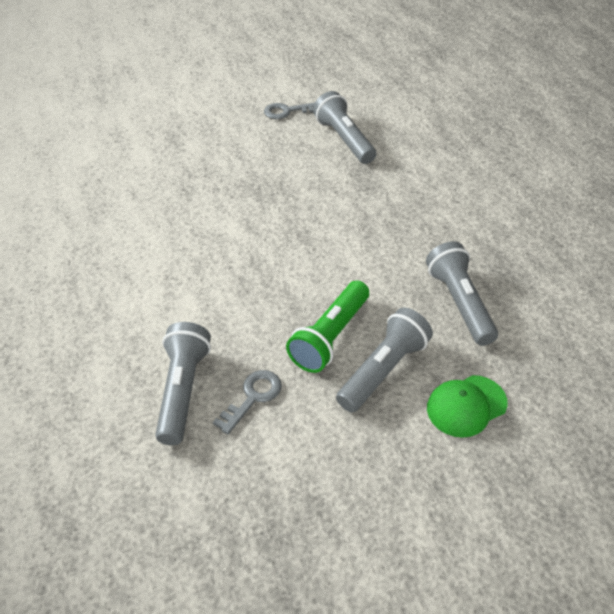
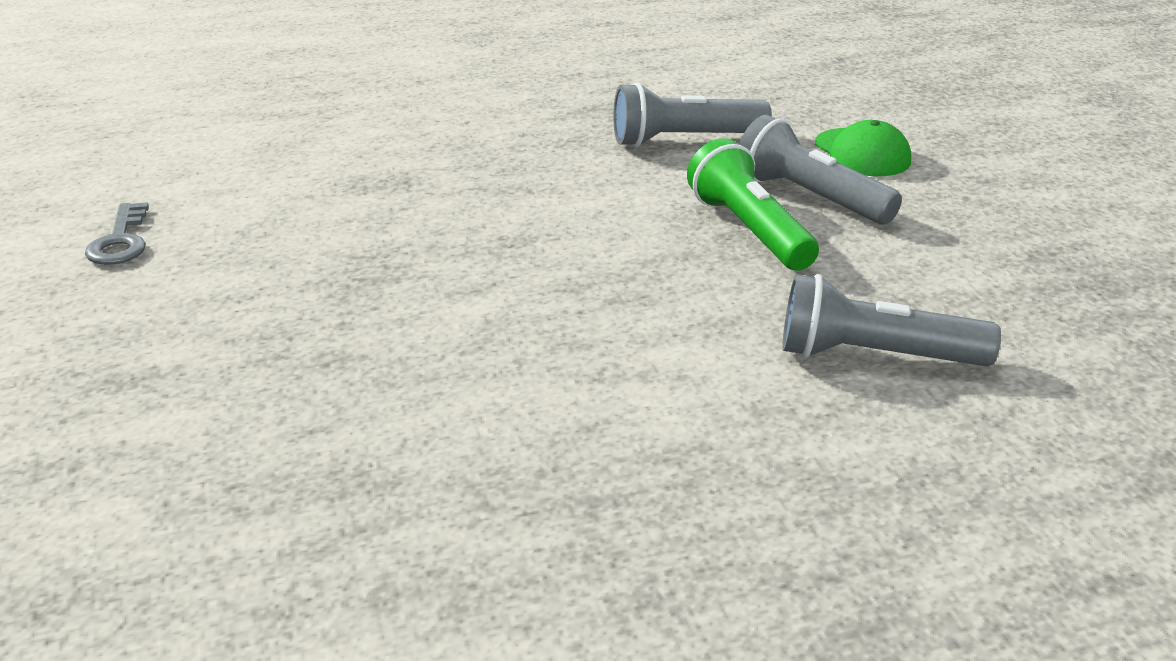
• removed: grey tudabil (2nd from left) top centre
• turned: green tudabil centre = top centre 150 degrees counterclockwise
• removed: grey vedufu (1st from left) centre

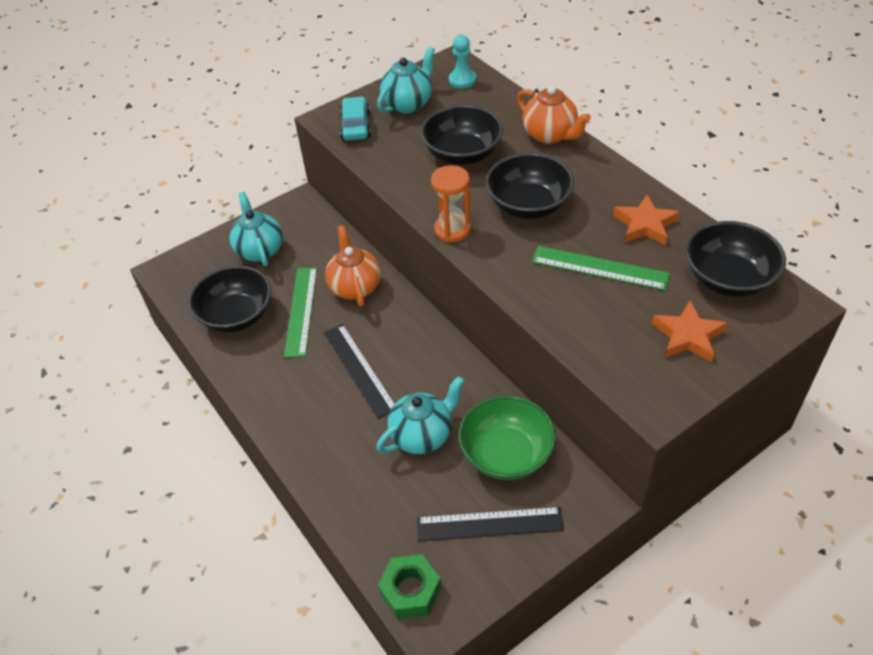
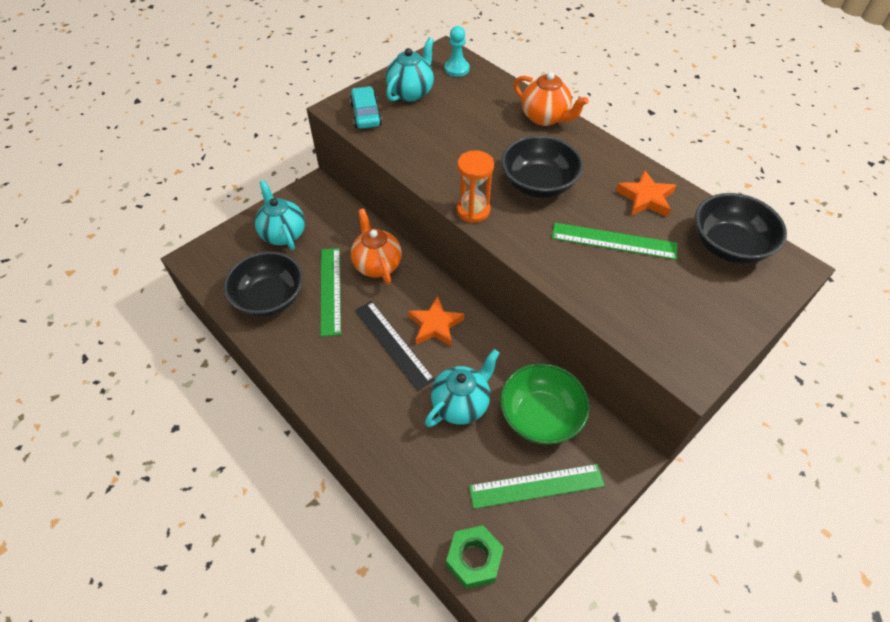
• removed: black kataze (2nd from left) top centre
• moved: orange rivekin (2nd from left in the first image) middle right to orange rivekin (1st from left) centre
• recoloured: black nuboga (2nd from left) bottom centre to green nuboga (2nd from left) bottom centre

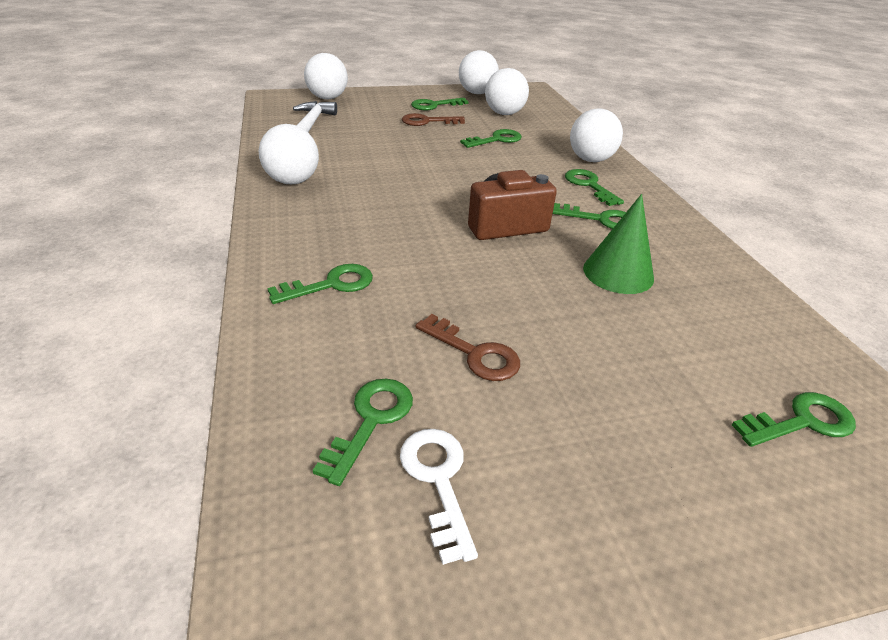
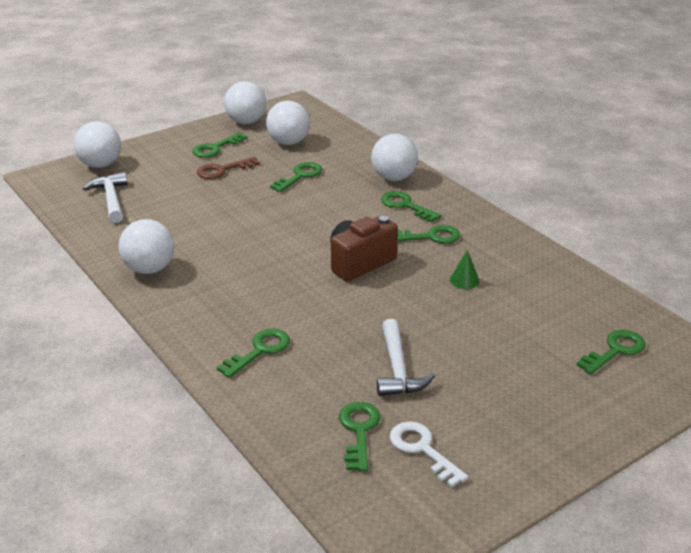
• resized: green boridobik middle right = middle right x0.53
• replaced: brown vedufu (2nd from left) centre to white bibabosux (2nd from left) centre

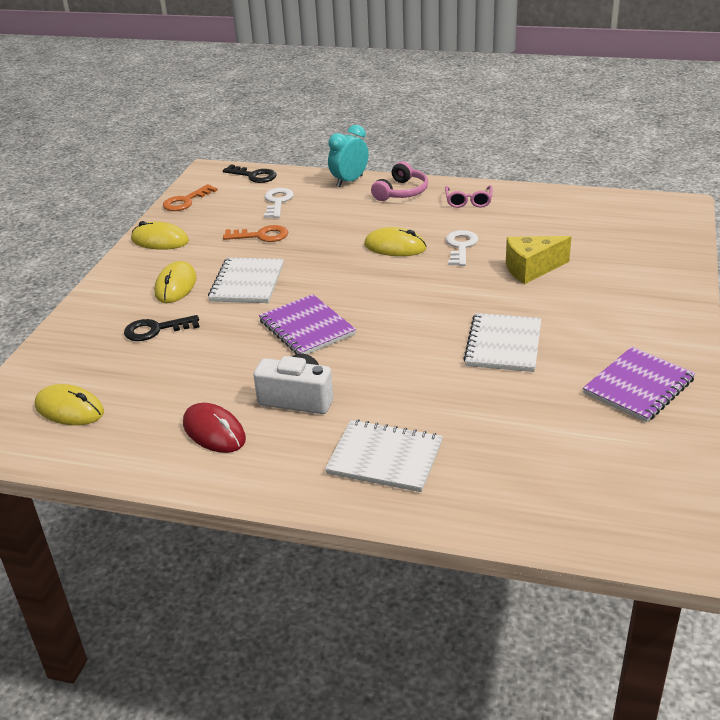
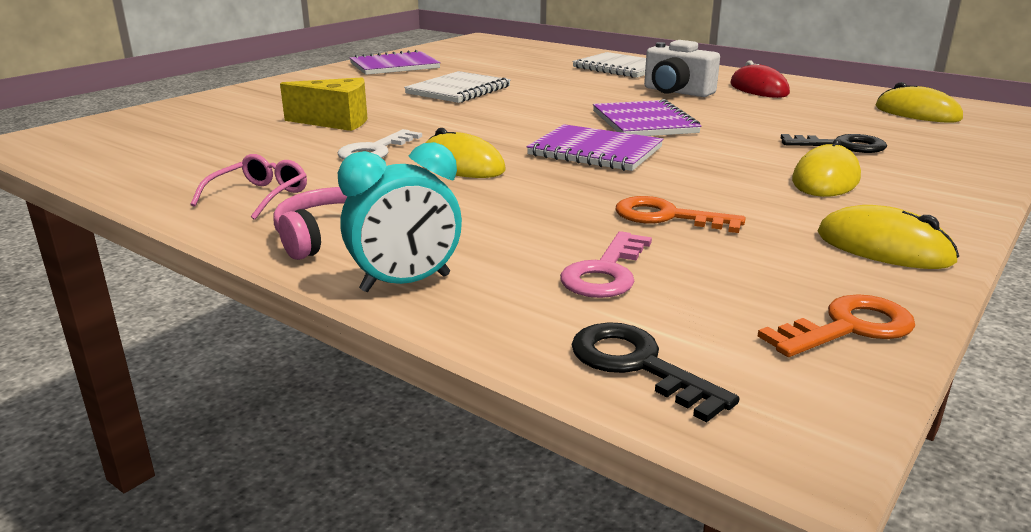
• recoloured: white vedufu (1st from left) top centre to pink vedufu centre
• removed: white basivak (1st from left) centre
• added: purple basivak (2nd from left) top centre

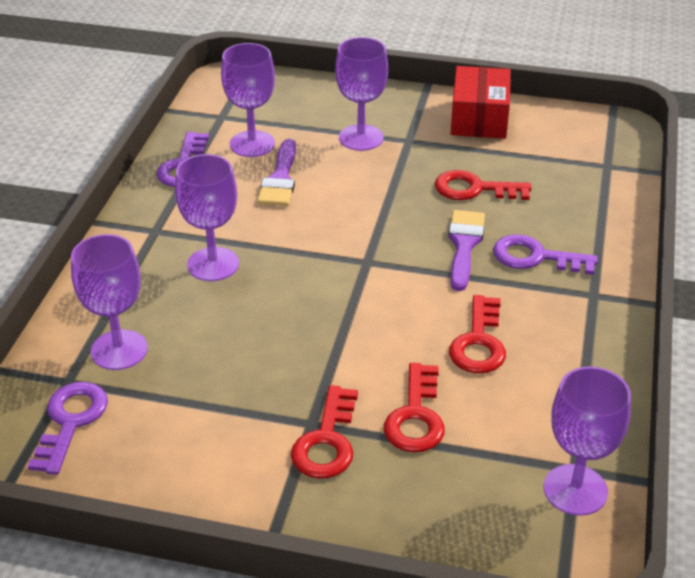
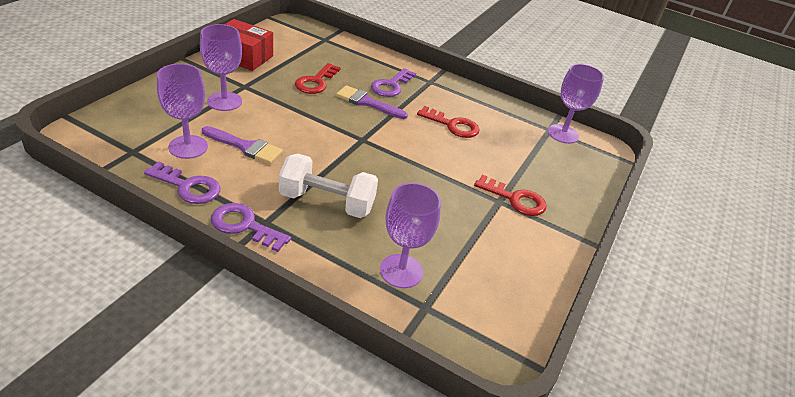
• replaced: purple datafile (2nd from left) middle left to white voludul centre
• removed: red vedufu (2nd from left) bottom centre
• moved: purple vedufu (1st from left in the first image) bottom left to purple vedufu (2nd from left) middle left

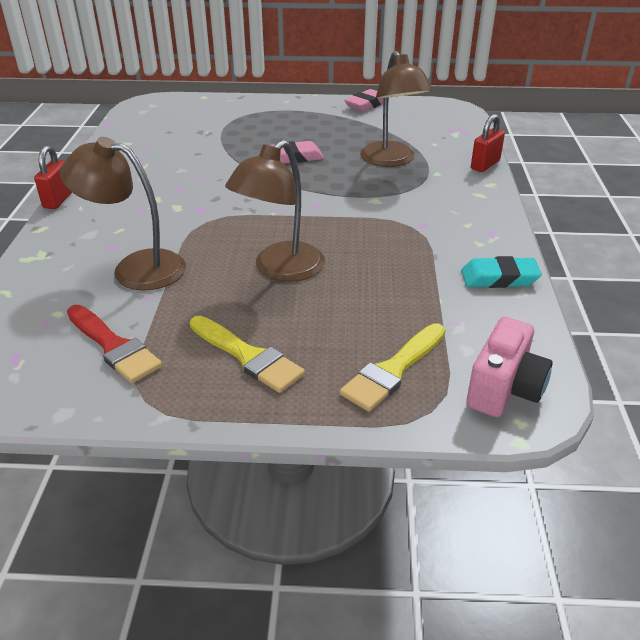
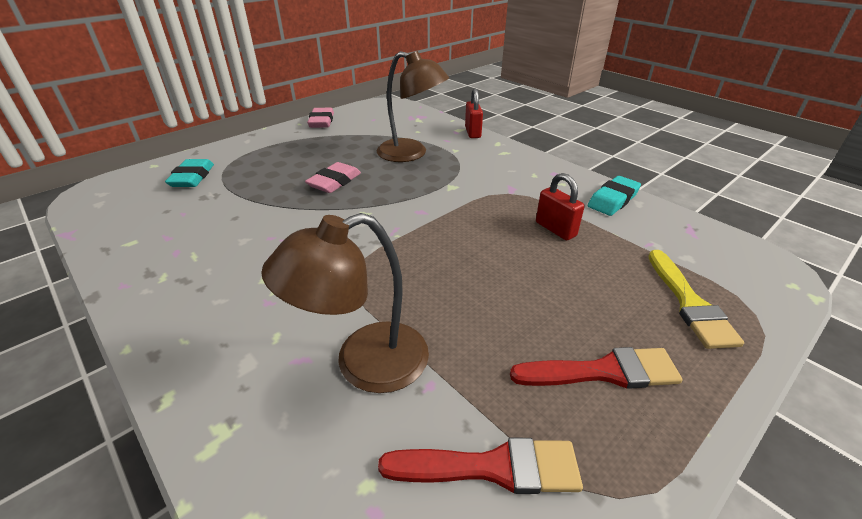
• removed: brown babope (2nd from left) top centre
• moved: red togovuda (1st from left in the first image) top left to red togovuda (2nd from left) centre
• recoloured: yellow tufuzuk (1st from left) centre to red tufuzuk (2nd from left) bottom right
• removed: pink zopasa middle right
• added: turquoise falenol (1st from left) middle left

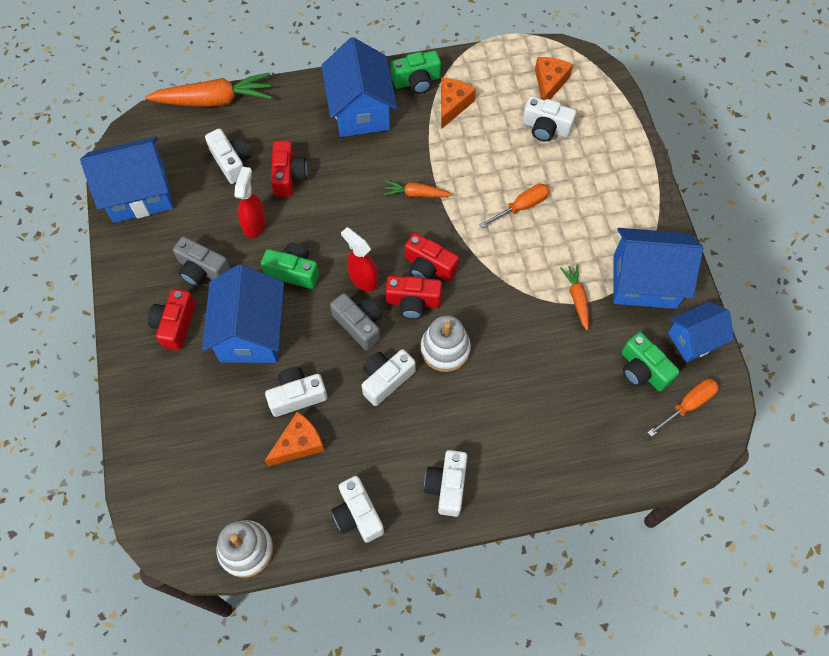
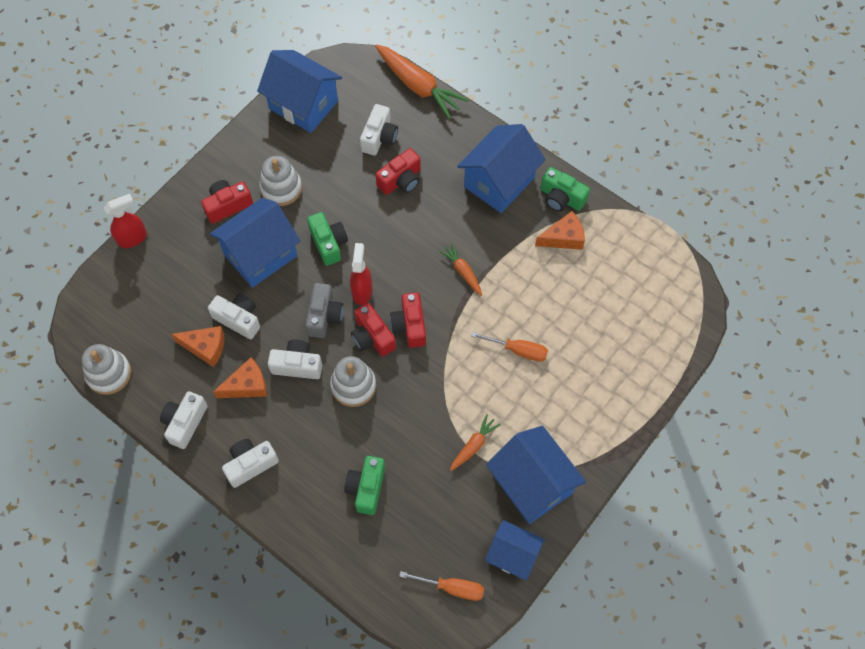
• moved: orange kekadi (3rd from left in the first image) top right to orange kekadi (2nd from left) middle left
• removed: white zopasa (6th from left) top centre
• moved: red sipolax (1st from left) top left to middle left
• replaced: grey zopasa (1st from left) middle left to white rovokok (2nd from left) top left
• moved: green zopasa (3rd from left in the first image) middle right to green zopasa (2nd from left) bottom centre

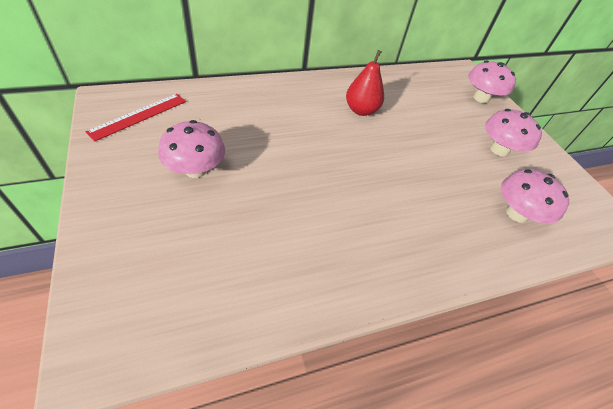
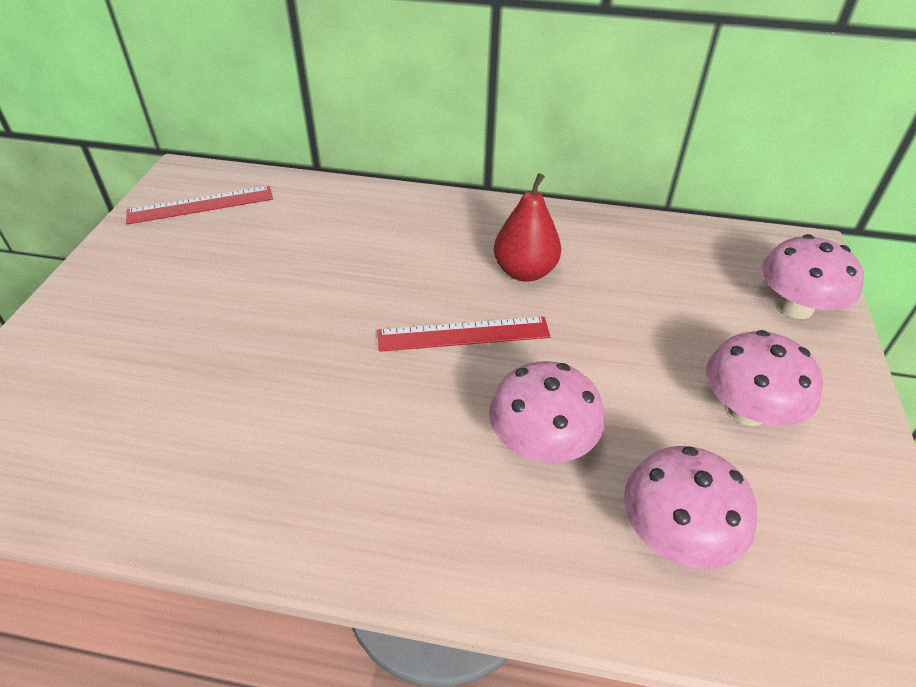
• moved: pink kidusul (1st from left) middle left to centre
• added: red nuboga (2nd from left) centre

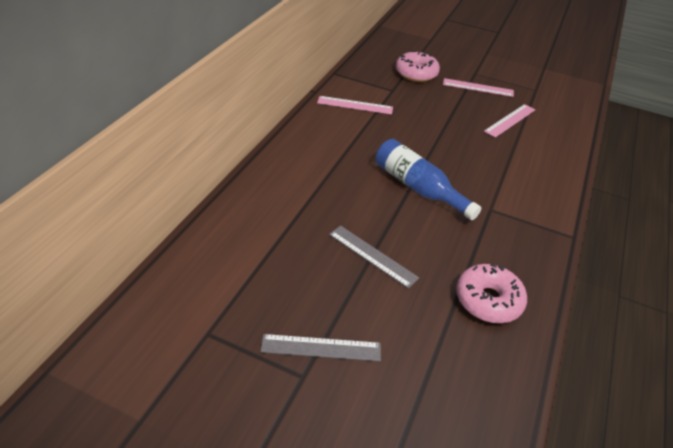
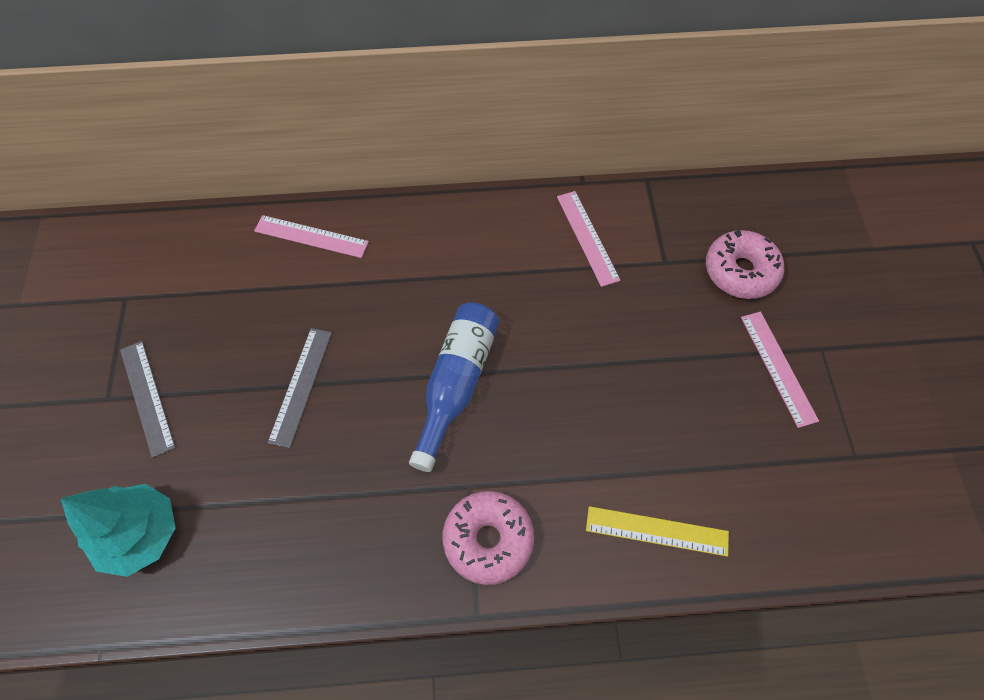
• moved: pink nuboga (3rd from left in the first image) top right to pink nuboga (1st from left) middle left
• moved: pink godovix (2nd from left in the first image) middle right to pink godovix (1st from left) bottom centre
• added: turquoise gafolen bottom left
• added: yellow nuboga bottom right

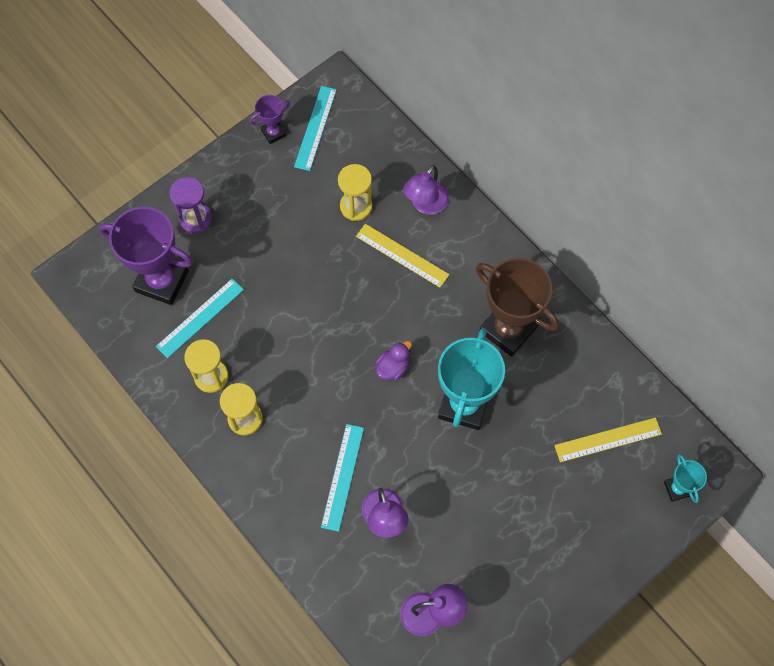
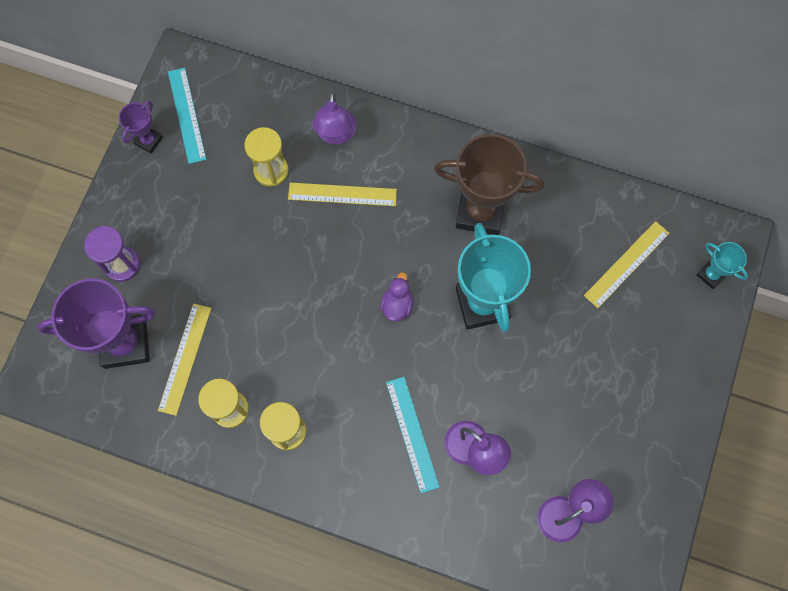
• recoloured: turquoise nuboga (1st from left) middle left to yellow nuboga (1st from left) middle left

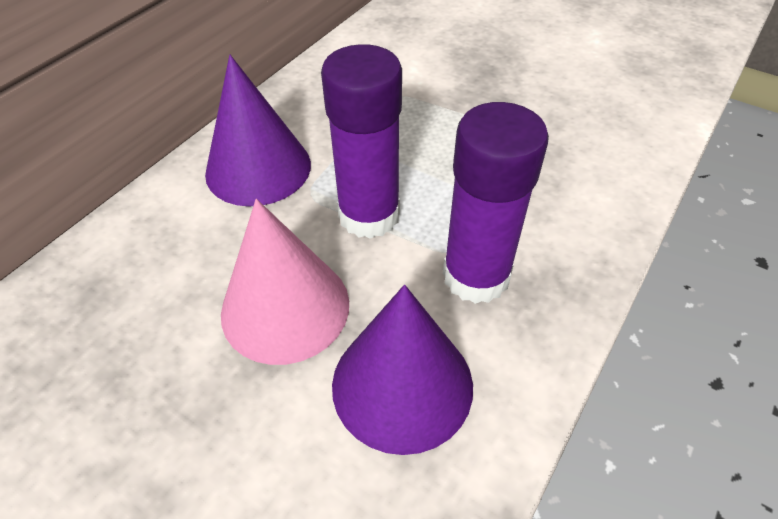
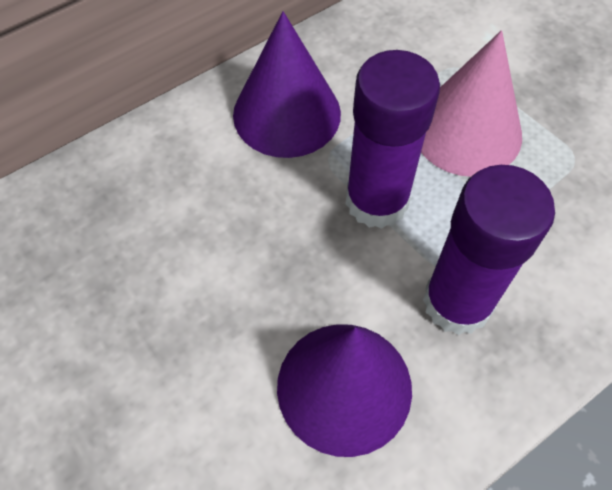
• moved: pink boridobik centre to top right

